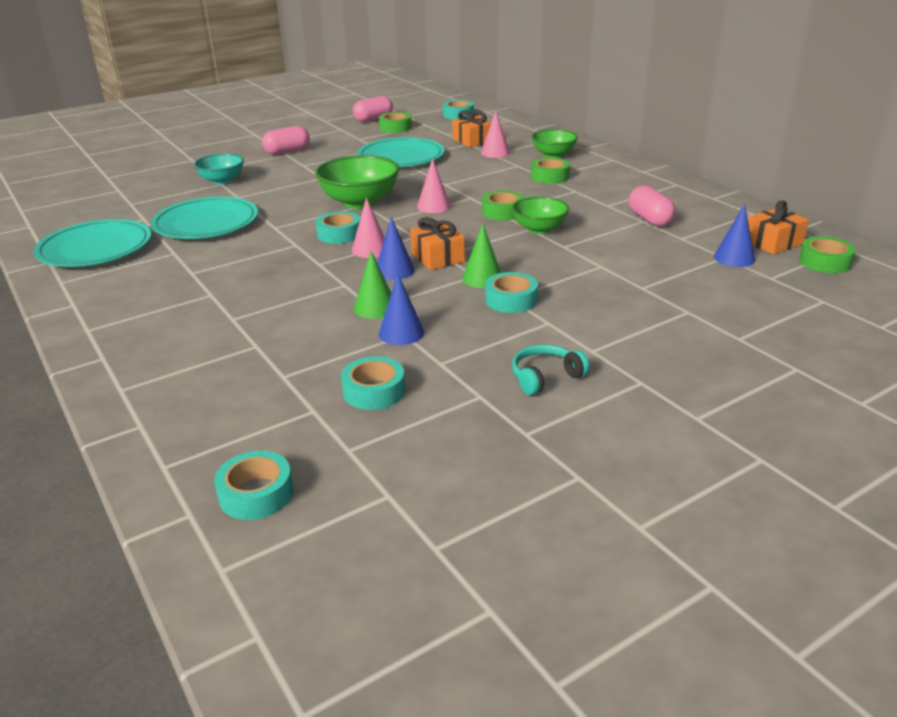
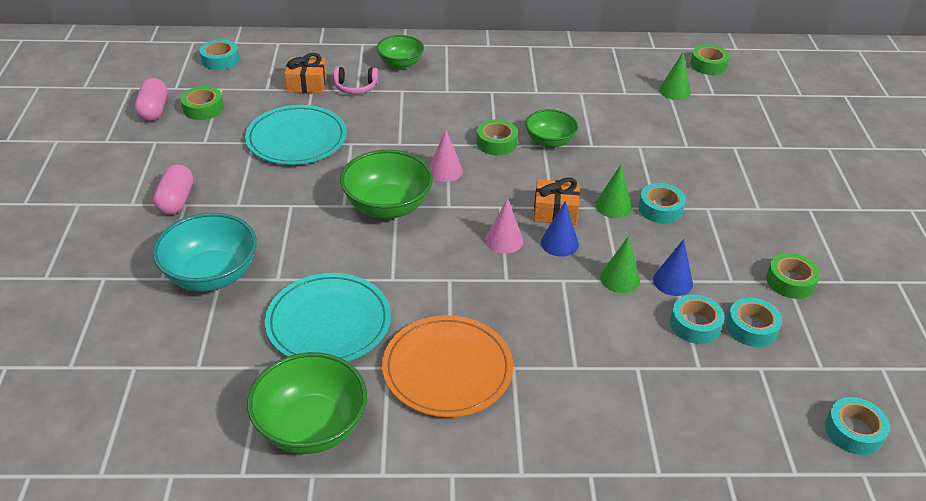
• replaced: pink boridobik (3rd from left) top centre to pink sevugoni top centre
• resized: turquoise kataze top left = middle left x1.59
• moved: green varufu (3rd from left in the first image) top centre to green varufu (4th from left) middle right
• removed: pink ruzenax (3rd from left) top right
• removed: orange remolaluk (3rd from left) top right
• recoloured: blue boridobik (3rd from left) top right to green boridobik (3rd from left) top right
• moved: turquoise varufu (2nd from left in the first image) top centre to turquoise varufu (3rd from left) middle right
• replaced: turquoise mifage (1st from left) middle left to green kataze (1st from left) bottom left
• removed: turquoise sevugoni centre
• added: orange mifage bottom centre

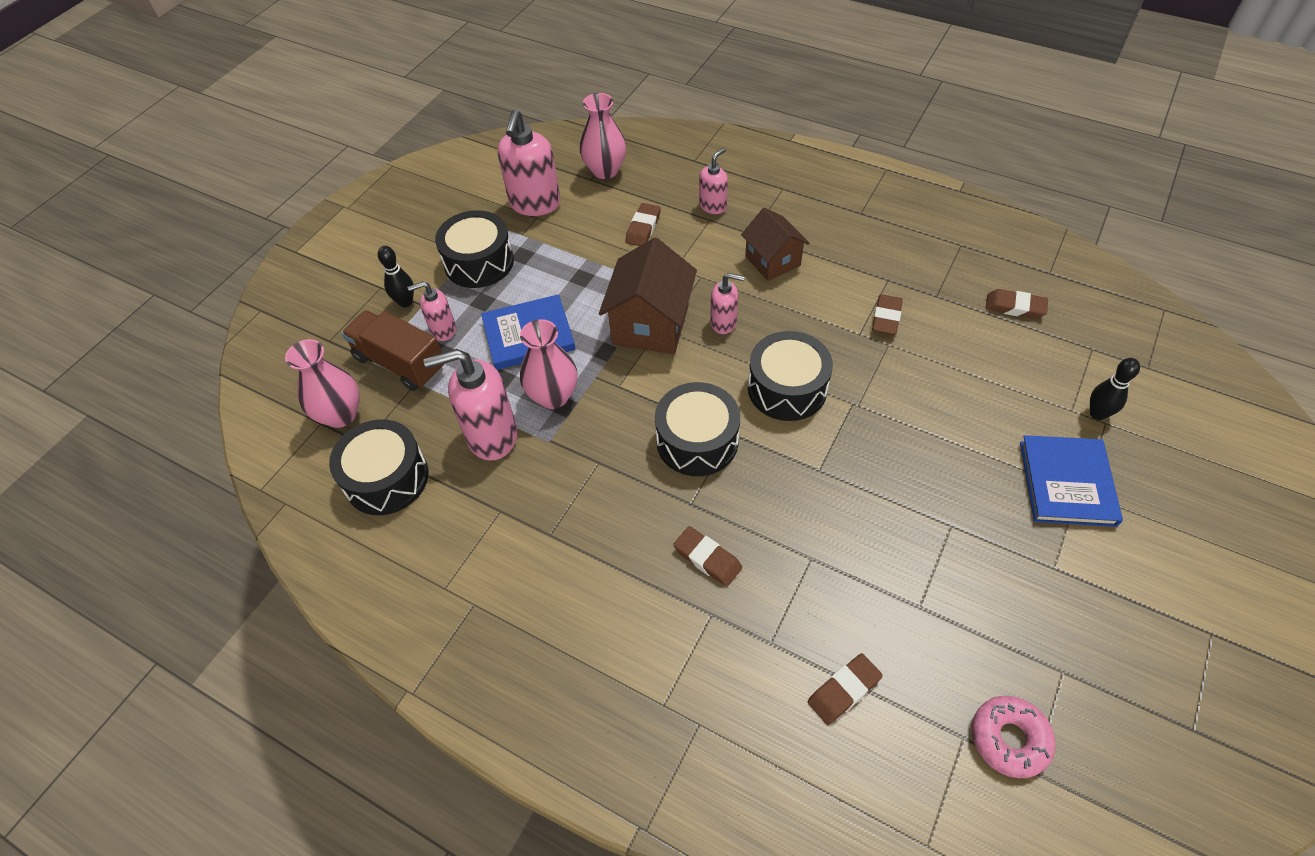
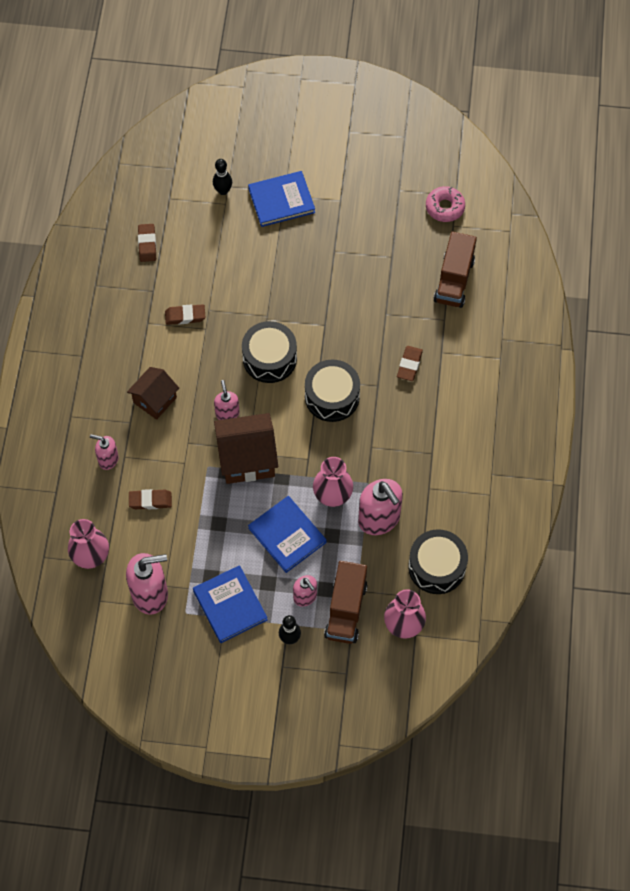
• replaced: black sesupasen (2nd from left) top centre to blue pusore (1st from left) bottom centre
• replaced: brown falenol (3rd from left) bottom centre to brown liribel (2nd from left) top right

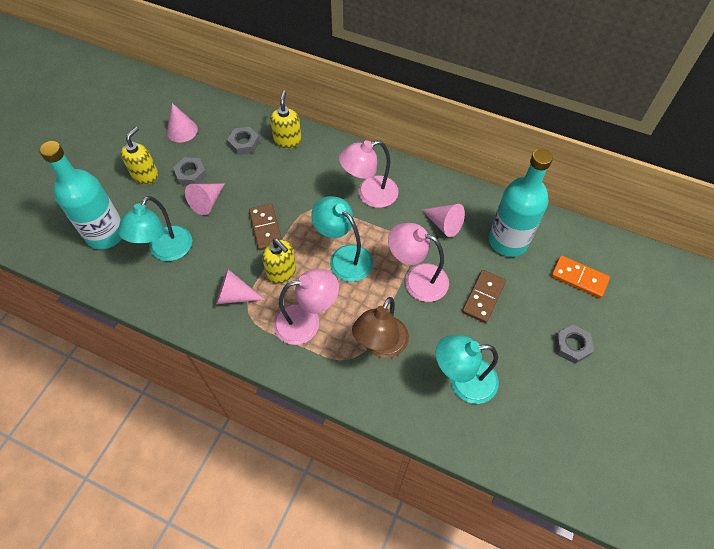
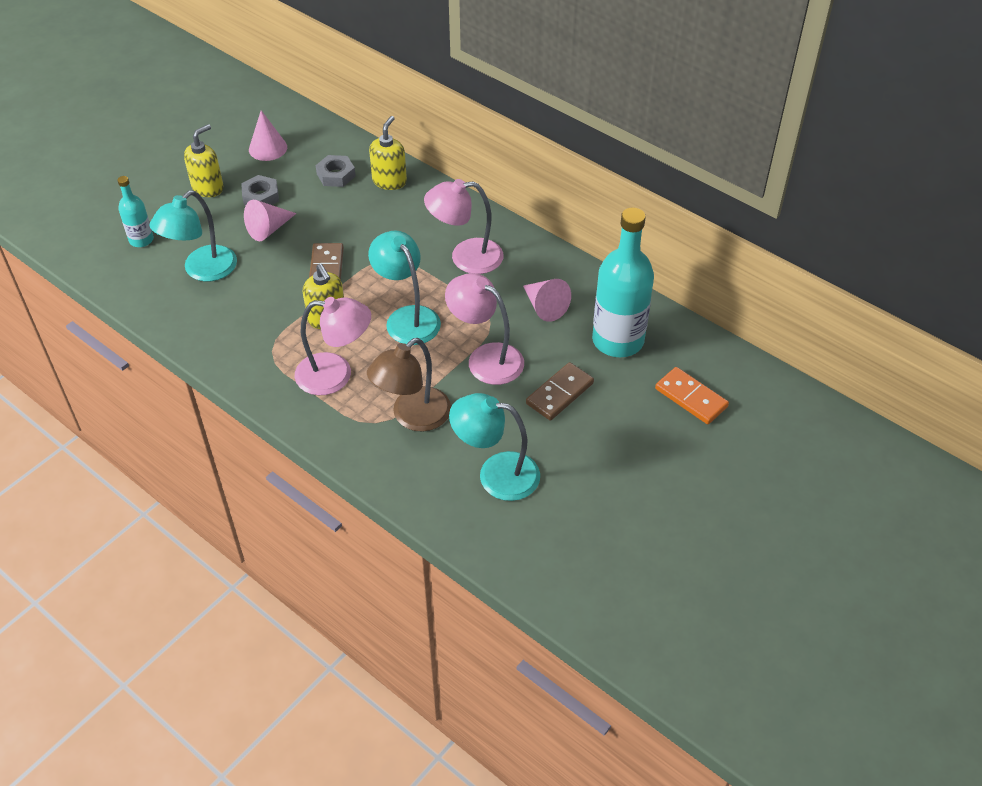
• resized: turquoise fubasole (1st from left) middle left = top left x0.51
• removed: pink boridobik (3rd from left) centre
• removed: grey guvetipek (3rd from left) middle right

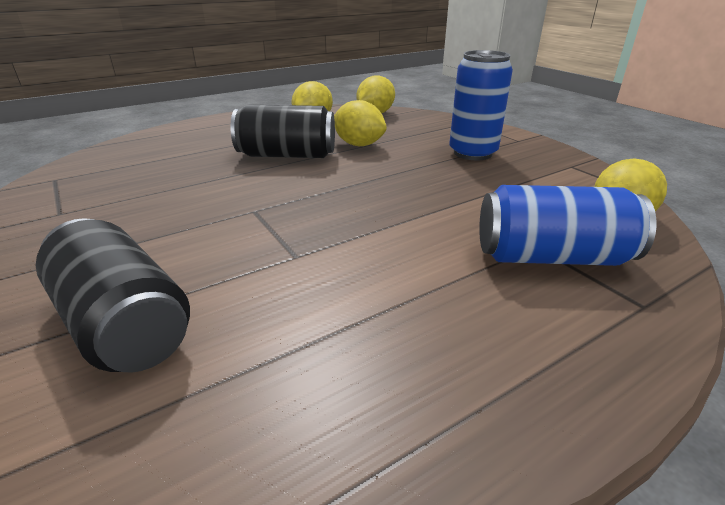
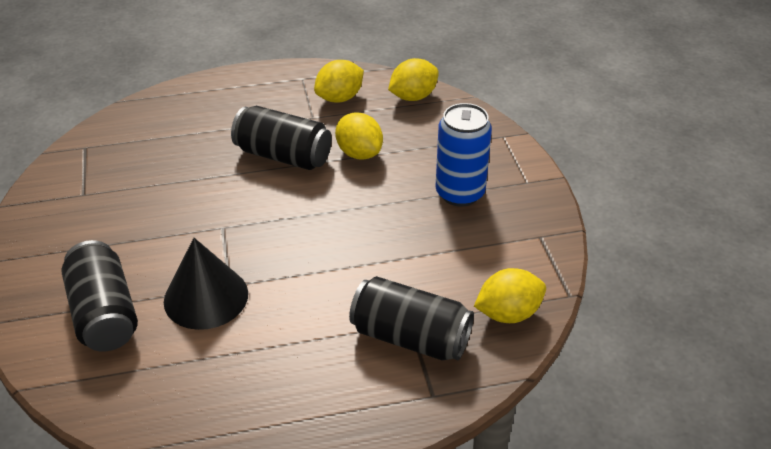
• recoloured: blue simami (2nd from left) middle right to black simami (3rd from left) bottom centre
• added: black boridobik middle left

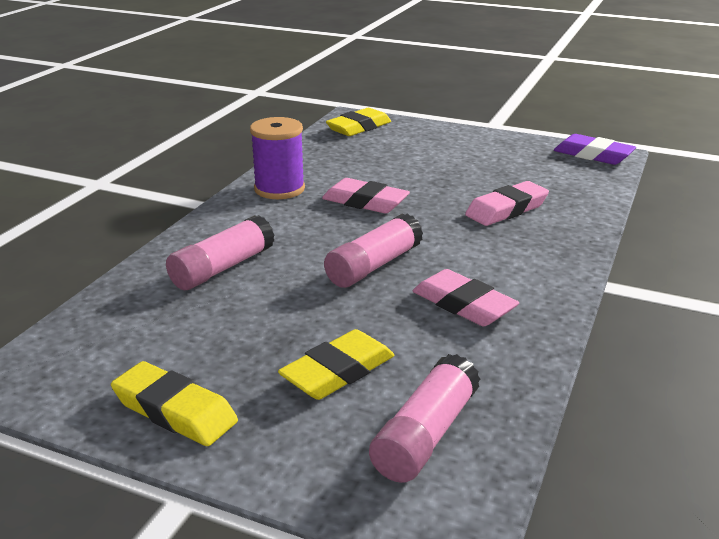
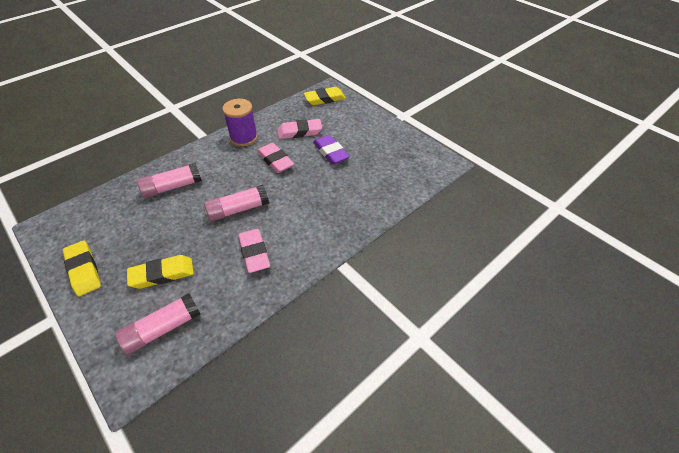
• moved: purple falenol top right to top centre
• moved: pink falenol (3rd from left) middle right to top centre

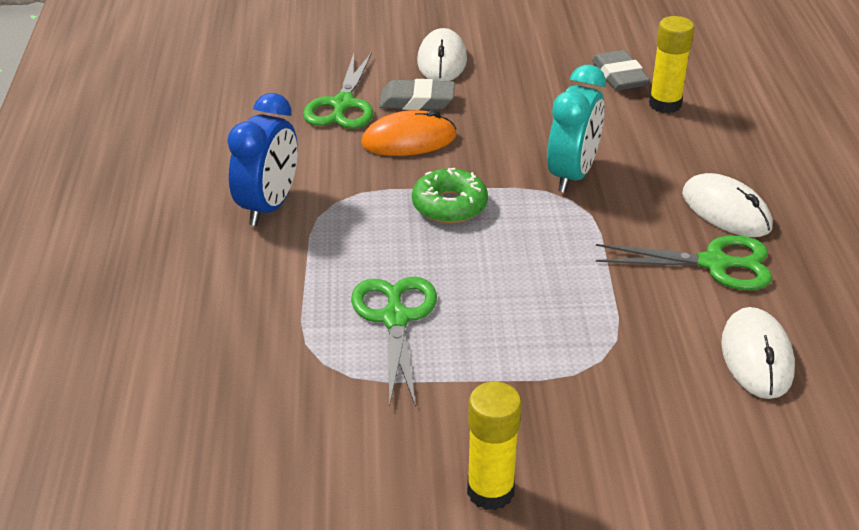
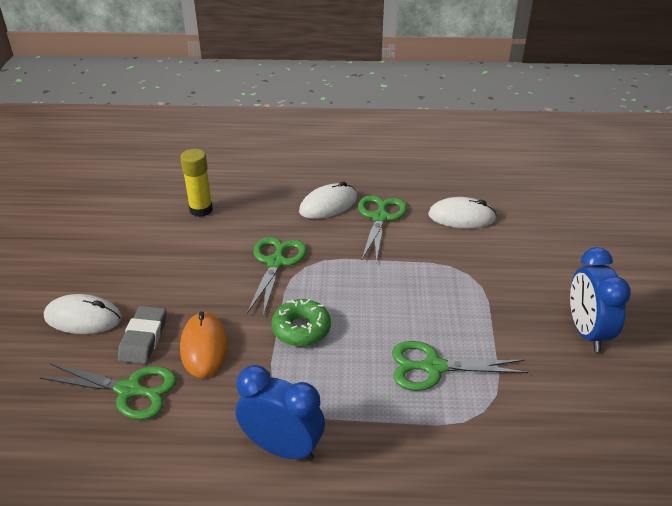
• removed: grey falenol (2nd from left) top right
• replaced: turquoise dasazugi top right to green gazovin (2nd from left) centre
• replaced: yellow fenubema (1st from left) bottom centre to blue dasazugi (2nd from left) middle right

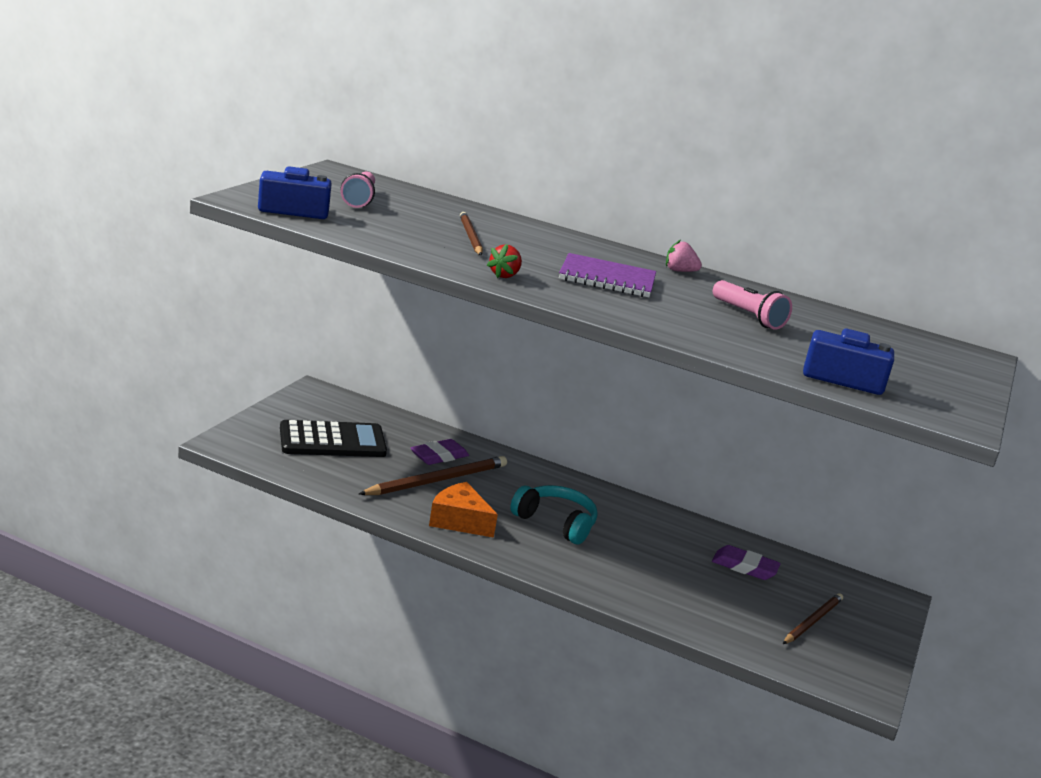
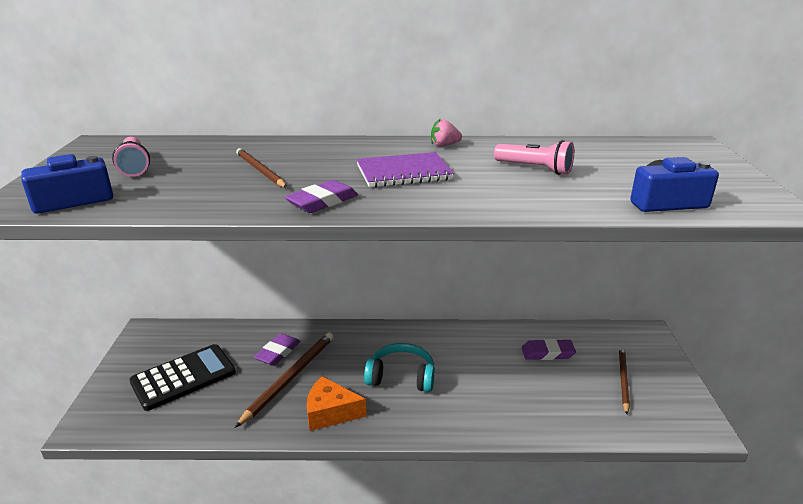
• replaced: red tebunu centre to purple falenol (2nd from left) centre

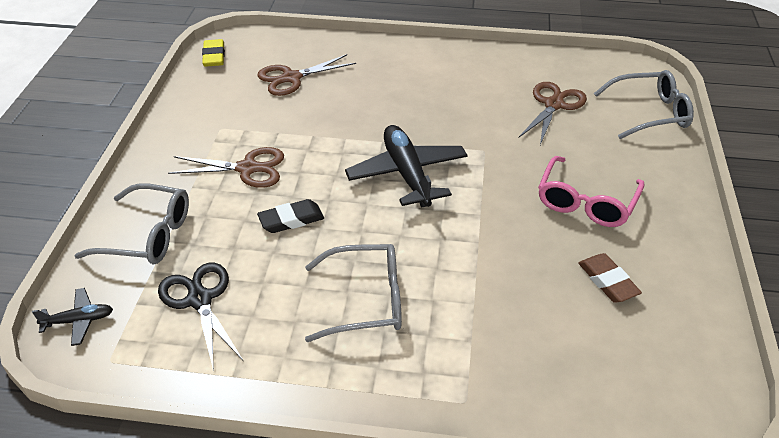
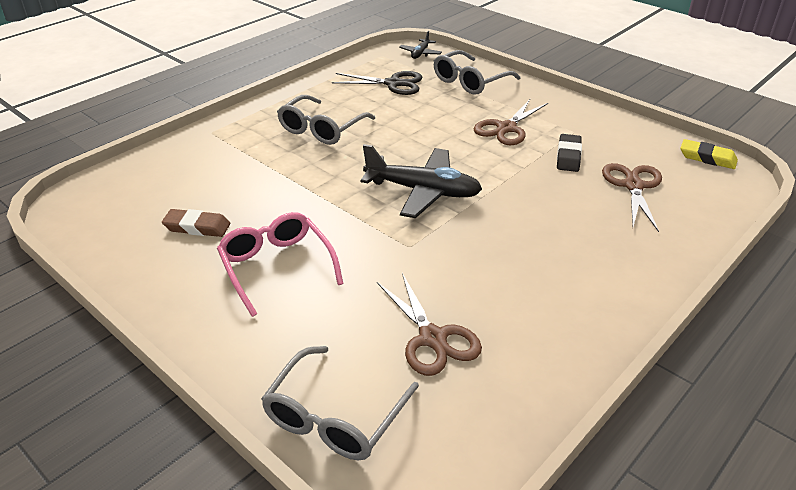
• moved: black falenol centre to top right

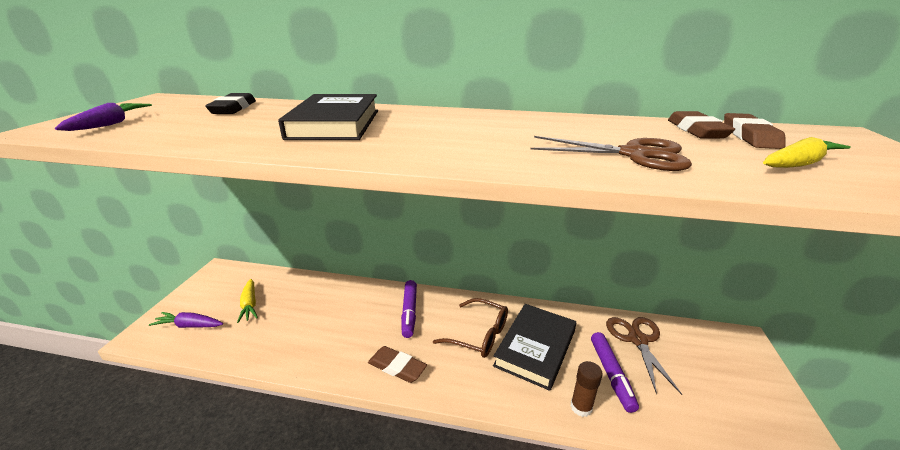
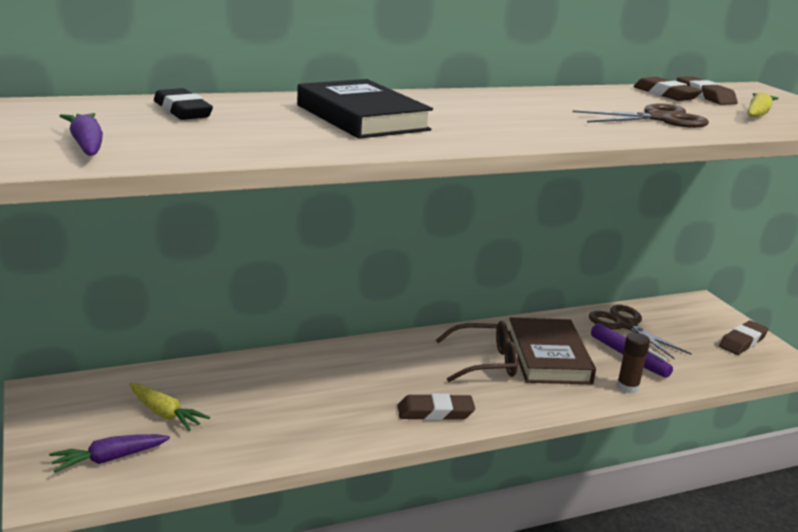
• removed: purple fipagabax (1st from left) bottom centre
• recoloured: black pusore (2nd from left) bottom centre to brown pusore middle right
• added: brown falenol (4th from left) middle right

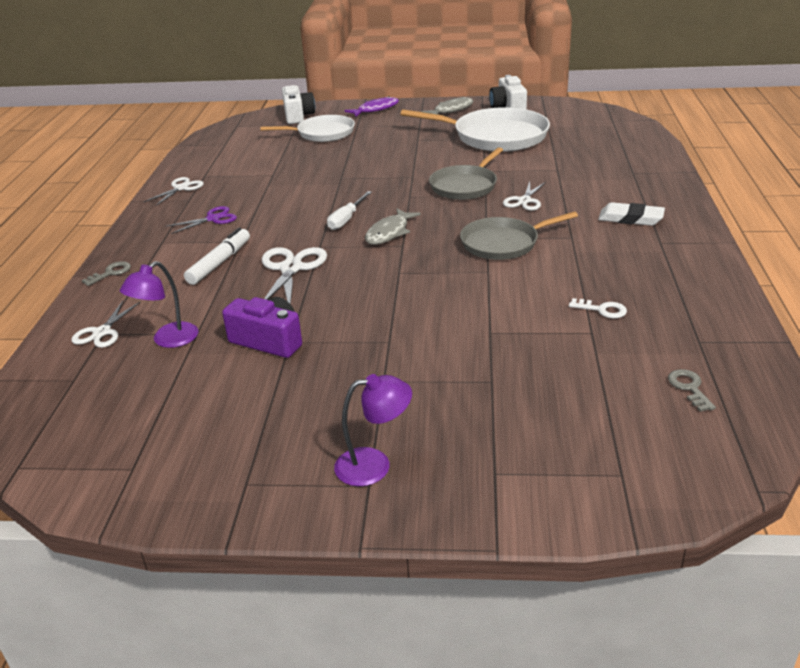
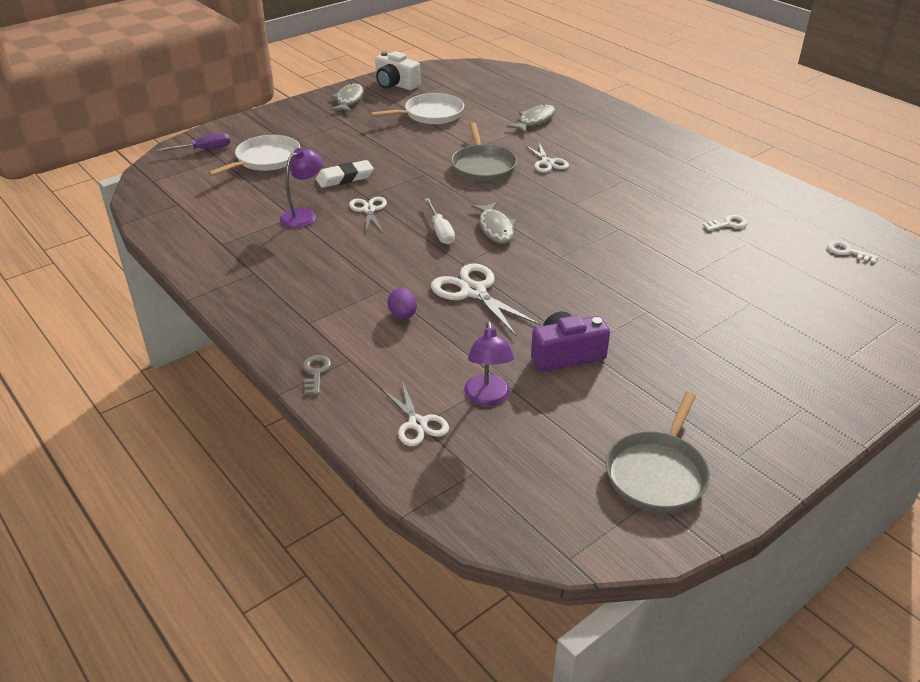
• replaced: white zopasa (1st from left) top centre to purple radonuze top left
• removed: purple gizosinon top centre
• resized: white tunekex (2nd from left) top centre = top centre x0.64
• moved: white gazovin (2nd from left in the first image) top left to white gazovin (1st from left) top centre
• moved: white falenol top right to top centre
• removed: purple gazovin top left
• moved: grey tunekex (2nd from left) centre to middle right
• replaced: white fipagabax middle left to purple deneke centre
• recoloured: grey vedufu (2nd from left) middle right to white vedufu (2nd from left) middle right
• moved: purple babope (2nd from left in the first image) centre to purple babope (1st from left) top left
• added: grey gizosinon (3rd from left) top centre

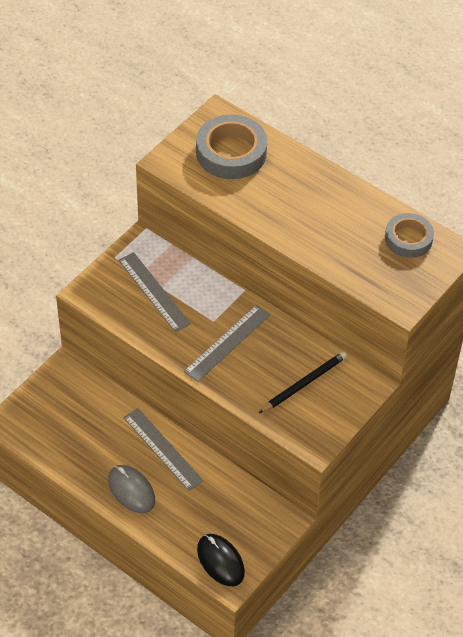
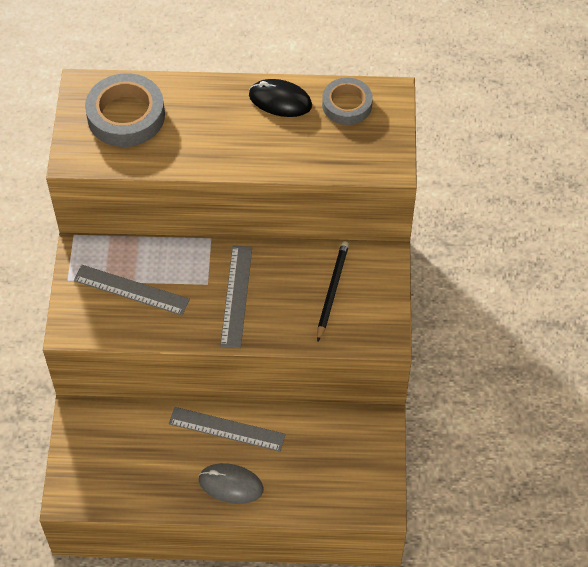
• moved: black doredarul bottom centre to top centre

